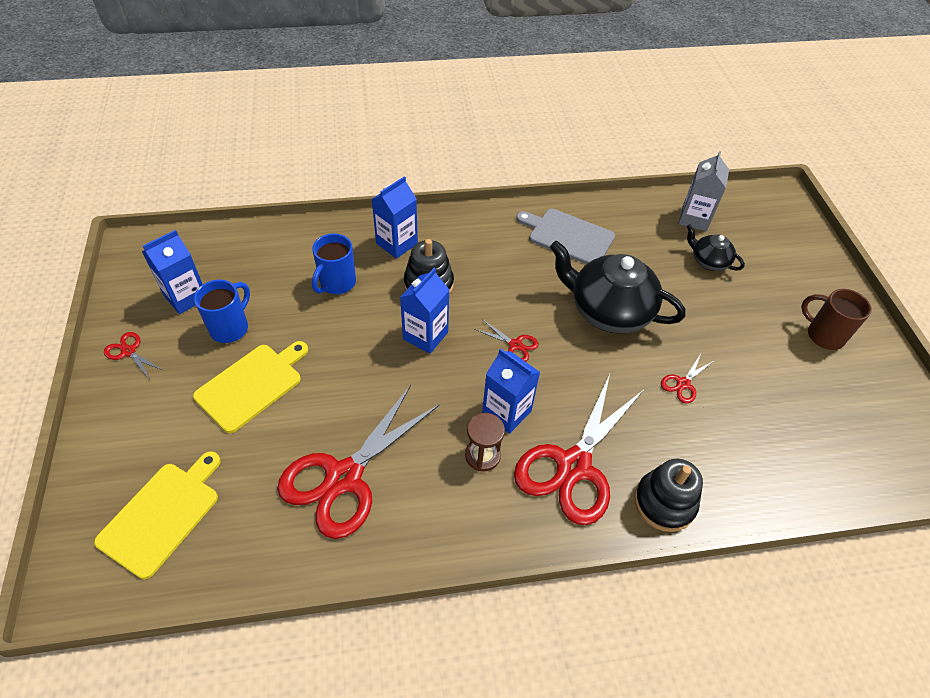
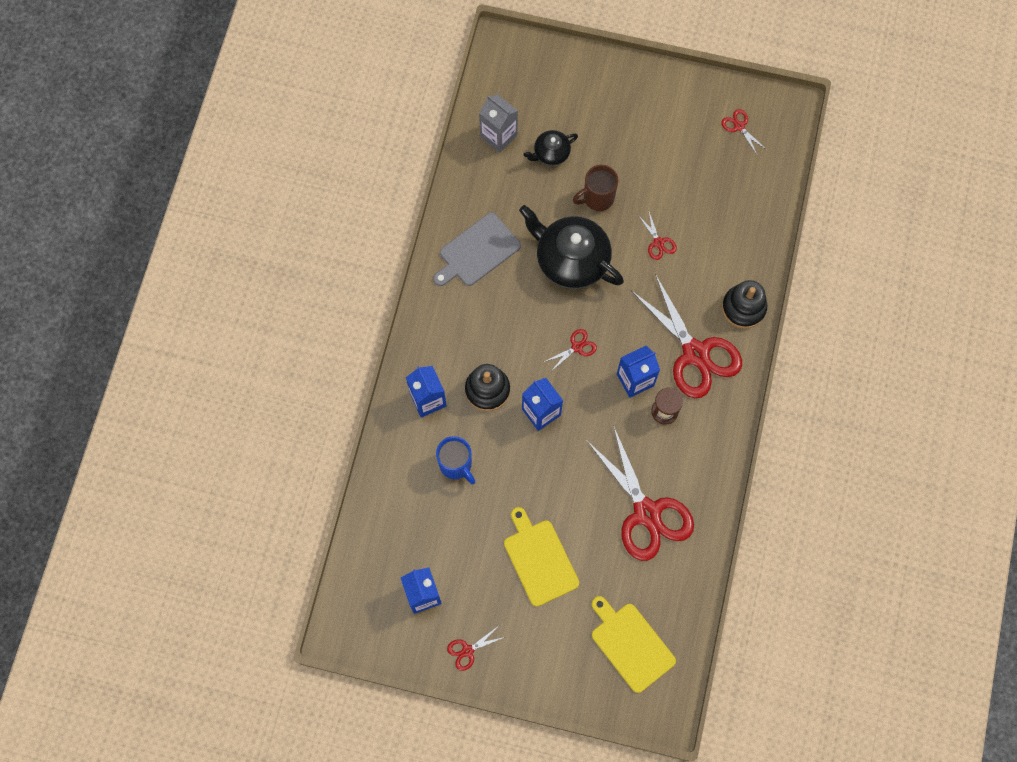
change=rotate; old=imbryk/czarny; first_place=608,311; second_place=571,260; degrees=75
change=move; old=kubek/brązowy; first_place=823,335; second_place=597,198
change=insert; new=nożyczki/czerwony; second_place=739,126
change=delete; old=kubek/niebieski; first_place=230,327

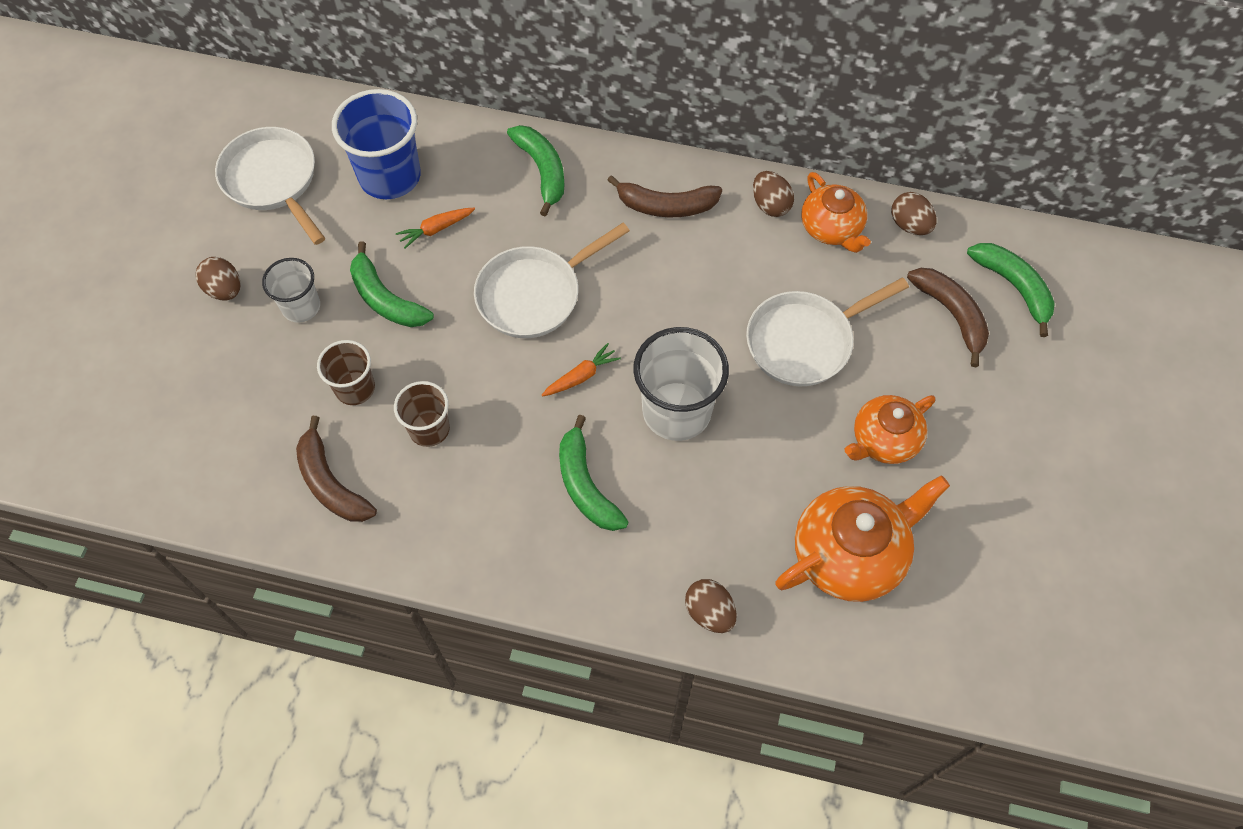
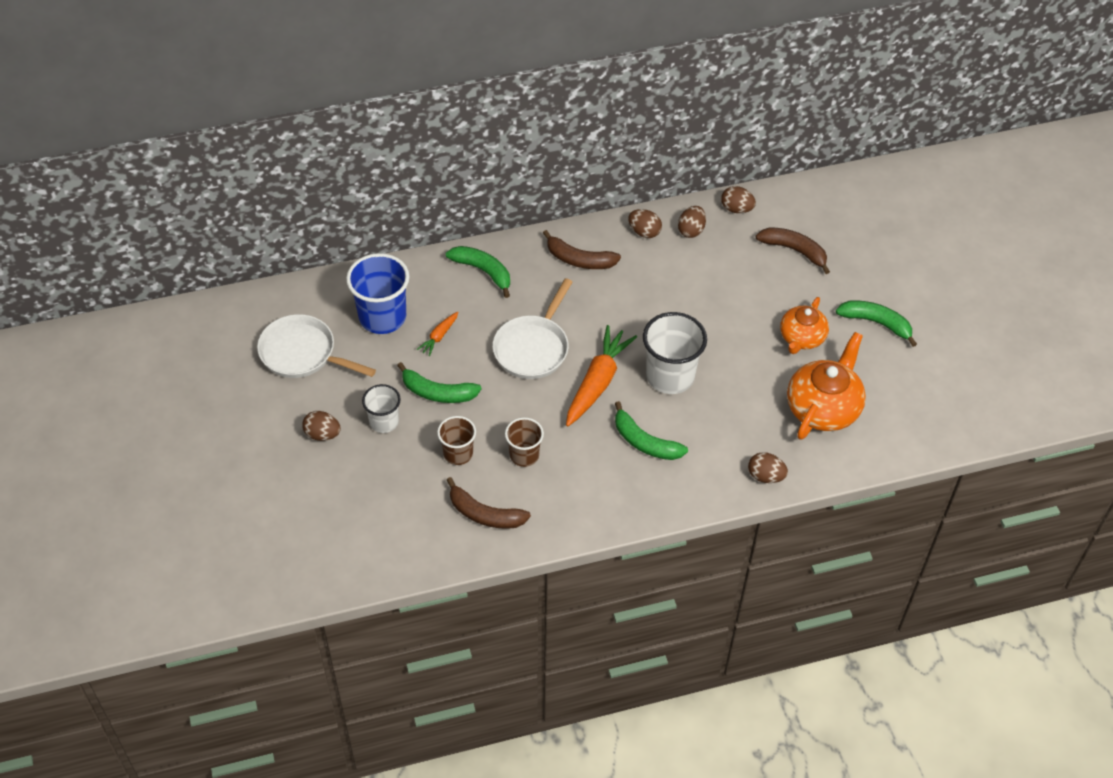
change=rotate; old=banan/brązowy; first_place=666,206; second_place=579,260; degrees=45
change=resize; old=marchewka/pomarańczowy; first_place=581,376; second_place=597,382; factor=2.08
change=replace; old=imbryk/pomarańczowy; new=jajko/brązowy; first_place=831,228; second_place=691,230
change=move; old=banan/zielony; first_place=1013,287; second_place=876,323
change=delete; old=patelnia/biały; first_place=804,341

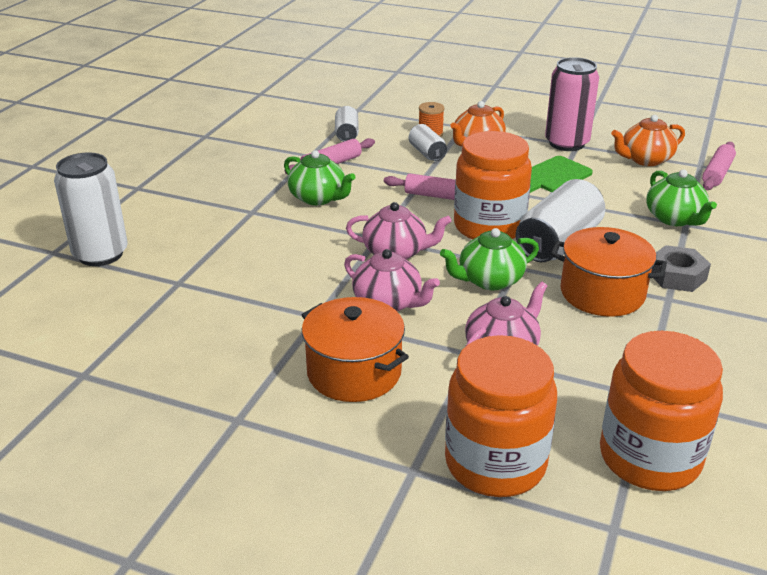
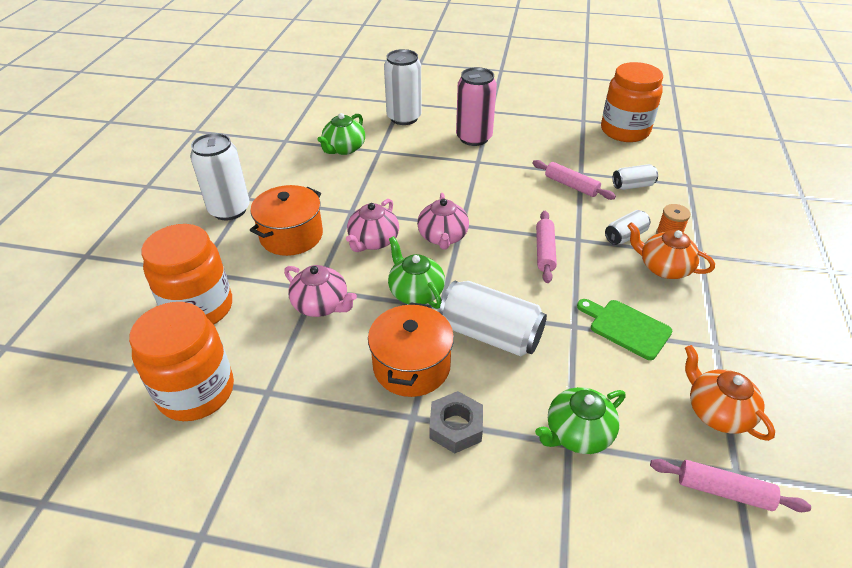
change=insert; new=puszka/biały; second_place=229,210
change=move; old=imbryk/zielony; first_place=318,198; second_place=344,148
change=move; old=puszka/różowy; first_place=566,143; second_place=474,138
change=move; old=słoik/pomarańczowy; first_place=489,227; second_place=624,131

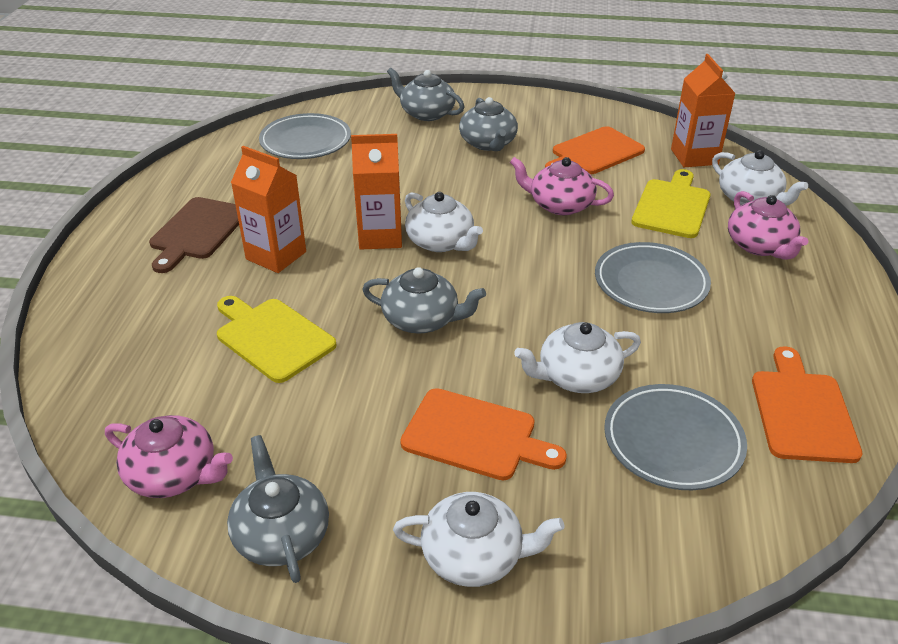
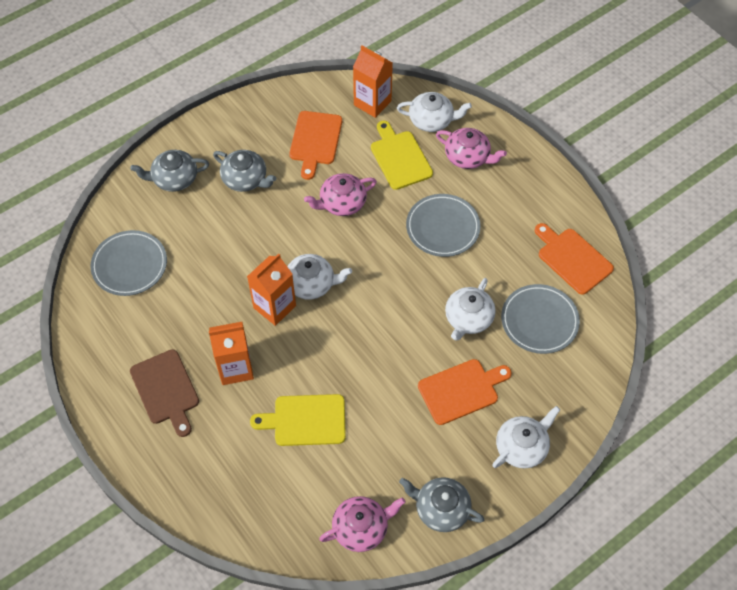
change=delete; old=imbryk/szary; first_place=422,319

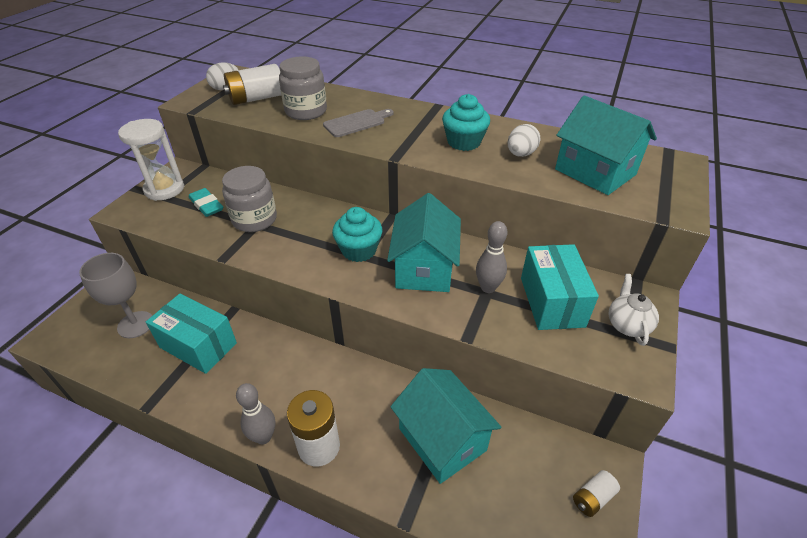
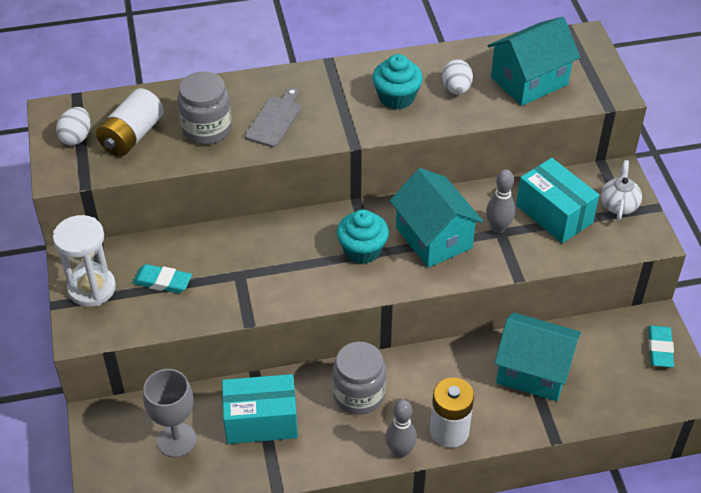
change=move; old=słoik/szary; first_place=254,219; second_place=359,394
change=rotate; old=domek/turkusowy; first_place=595,172; second_place=529,81; degrees=-45
change=rotate; old=imbryk/biały; first_place=627,325; second_place=618,205; degrees=45
change=replace; old=bateria/biały; new=gumka do mazania/turkusowy; first_place=592,498; second_place=660,349

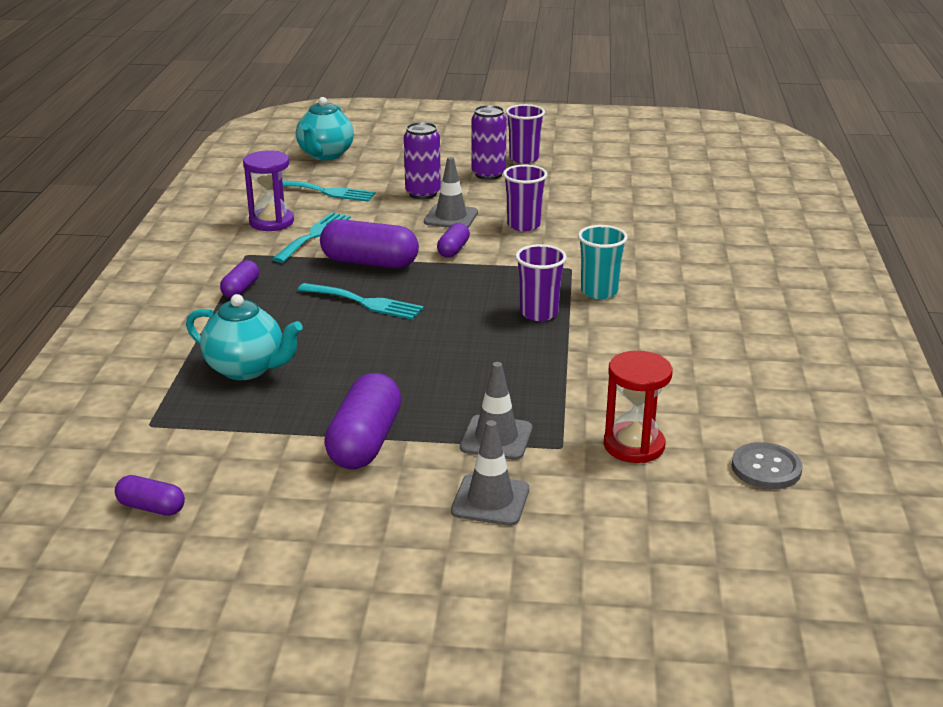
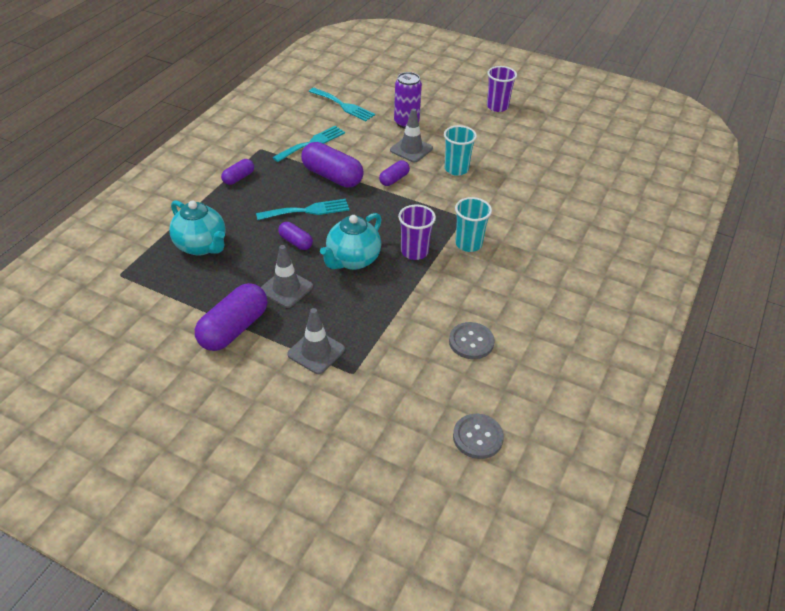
change=rotate; old=widelec/turkusowy; first_place=365,302; second_place=307,210; degrees=-60
change=move; old=pachołek/szary; first_place=490,500; second_place=286,288
change=move; old=kapsułka/fioletowy; first_place=151,507; second_place=295,242
change=move; old=imbryk/turkusowy; first_place=325,155; second_place=352,260
change=recolor; old=szklanka/fioletowy; new=szklanka/turkusowy; first_place=523,225; second_place=456,169
change=insert; new=guzik/szary; second_place=471,342
change=delete; old=klepsydra/fioletowy; first_place=271,222
change=delete; old=puszka/fioletowy; first_place=488,174
change=delete; old=klepsydra/czerwony; first_place=634,445

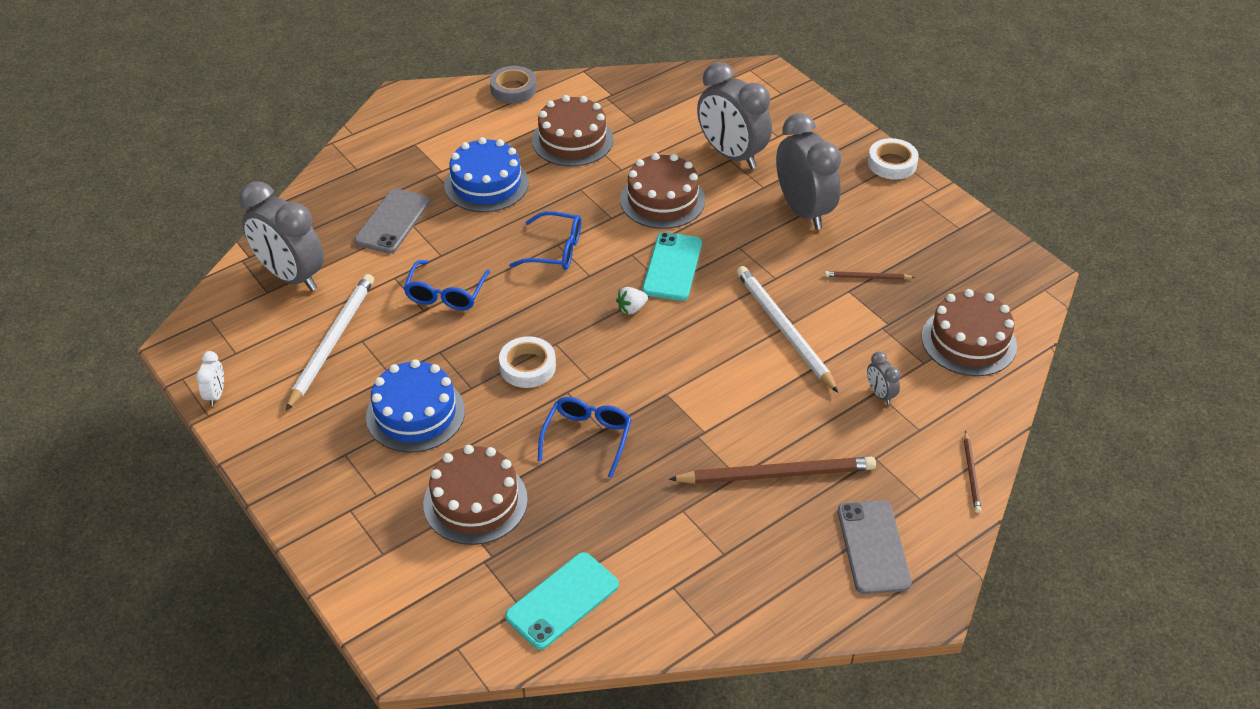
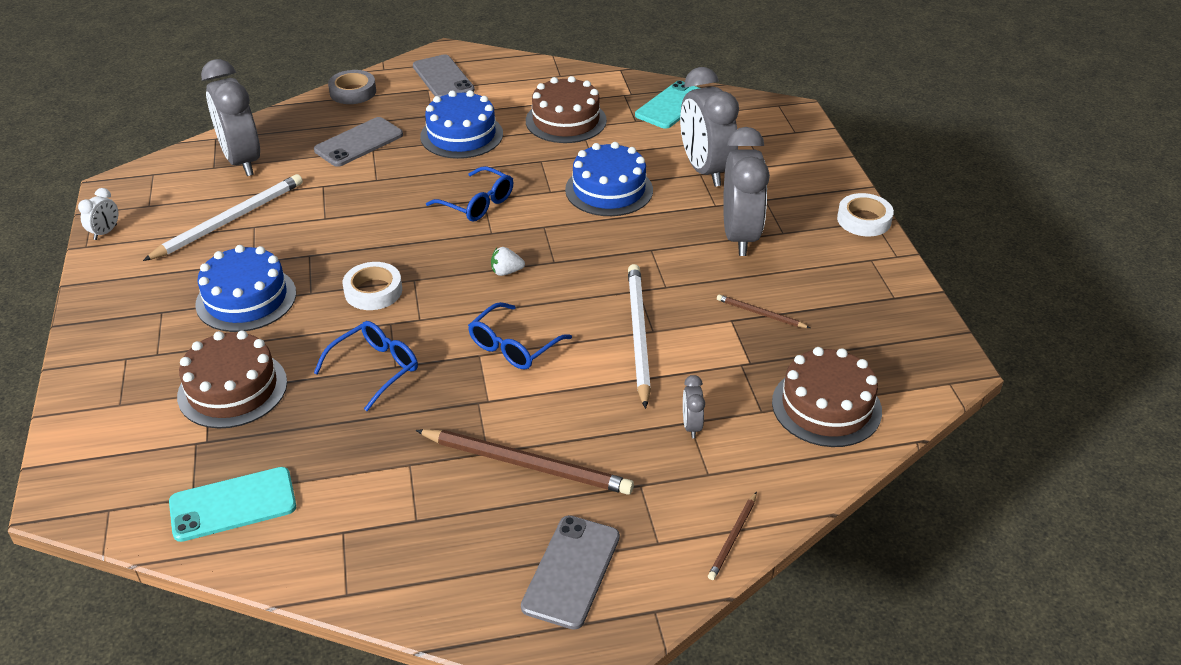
change=move; old=taśma klejąca/szary; first_place=513,89; second_place=353,92
change=insert; new=telefon/szary; second_place=443,78
change=move; old=okulary/niebieski; first_place=445,294; second_place=513,347
change=recolor; old=tort/brązowy; new=tort/niebieski; first_place=662,200; second_place=609,190
change=move; old=telefon/turkusowy; first_place=672,267; second_place=672,105

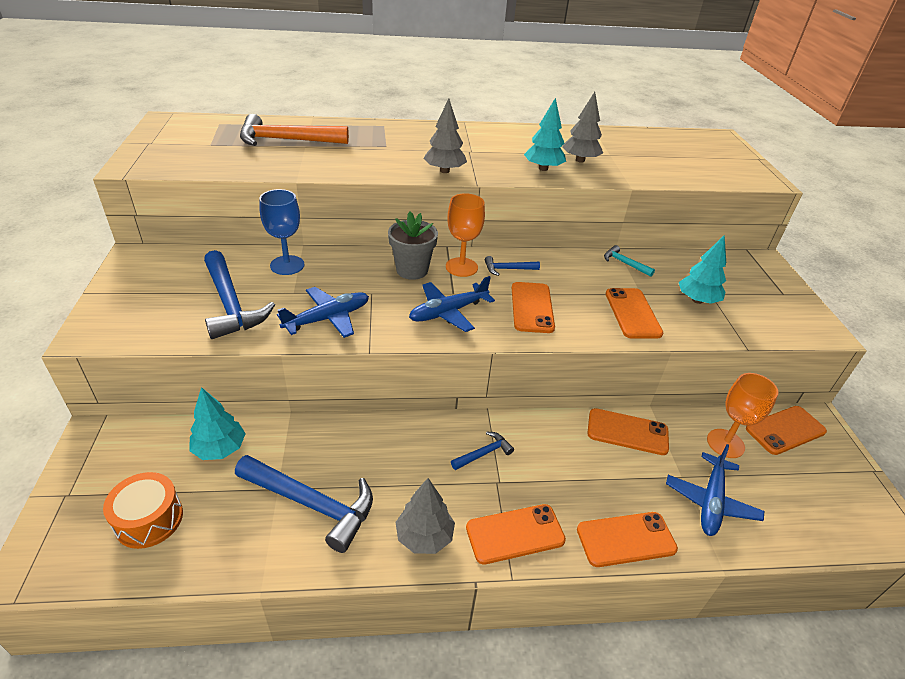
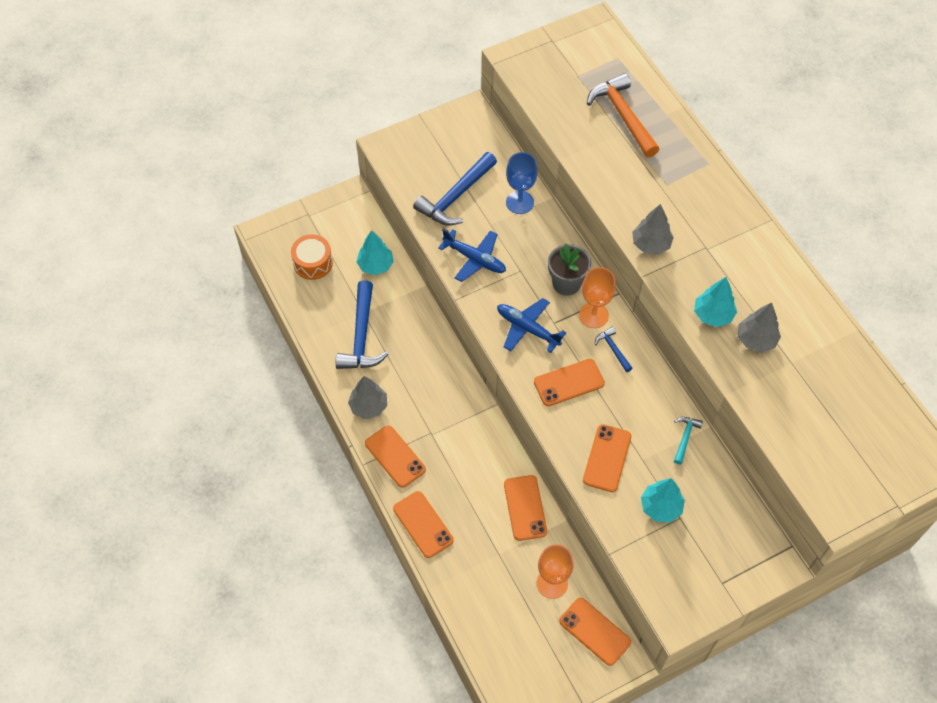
change=rotate; old=telefon/pomarańczowy; first_place=632,313; second_place=607,458; degrees=-45
change=delete; old=młotek/niebieski; first_place=484,453
change=delete; old=samolot/niebieski; first_place=711,501

